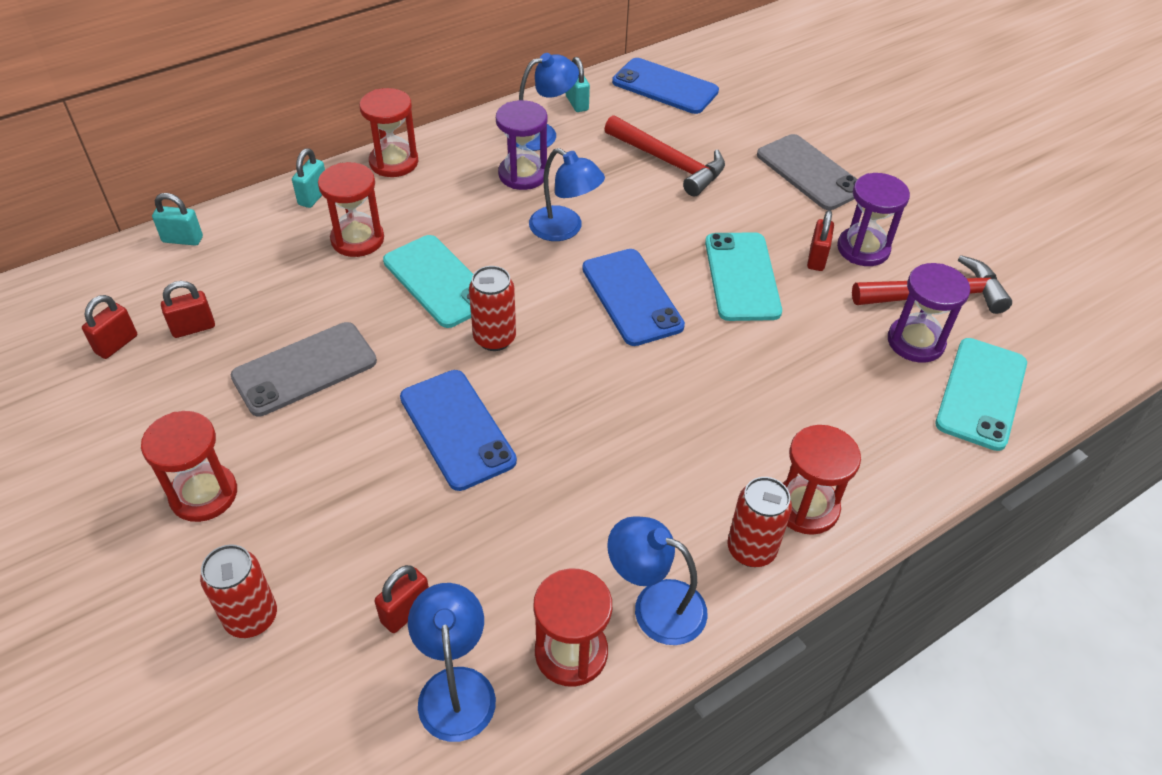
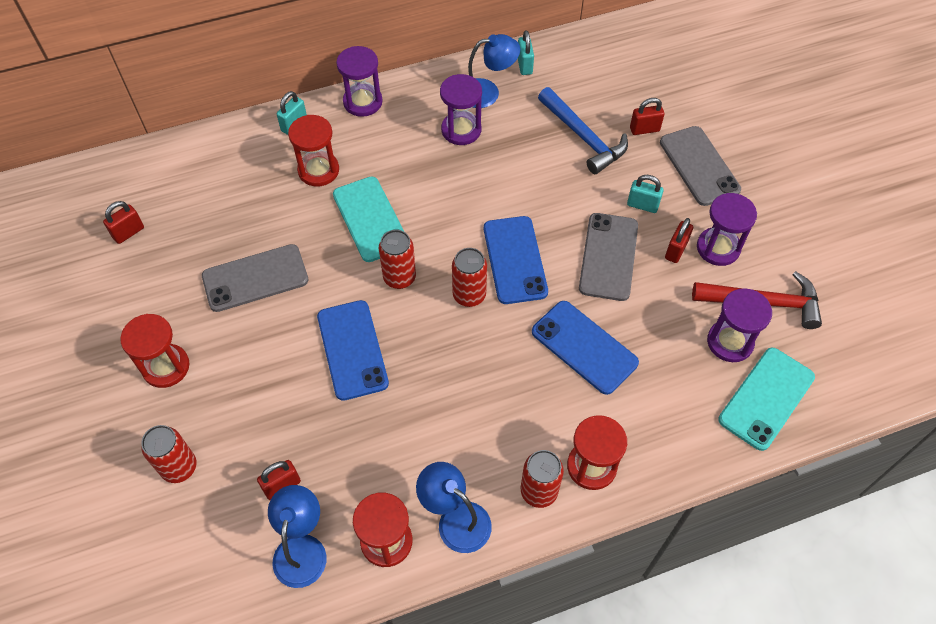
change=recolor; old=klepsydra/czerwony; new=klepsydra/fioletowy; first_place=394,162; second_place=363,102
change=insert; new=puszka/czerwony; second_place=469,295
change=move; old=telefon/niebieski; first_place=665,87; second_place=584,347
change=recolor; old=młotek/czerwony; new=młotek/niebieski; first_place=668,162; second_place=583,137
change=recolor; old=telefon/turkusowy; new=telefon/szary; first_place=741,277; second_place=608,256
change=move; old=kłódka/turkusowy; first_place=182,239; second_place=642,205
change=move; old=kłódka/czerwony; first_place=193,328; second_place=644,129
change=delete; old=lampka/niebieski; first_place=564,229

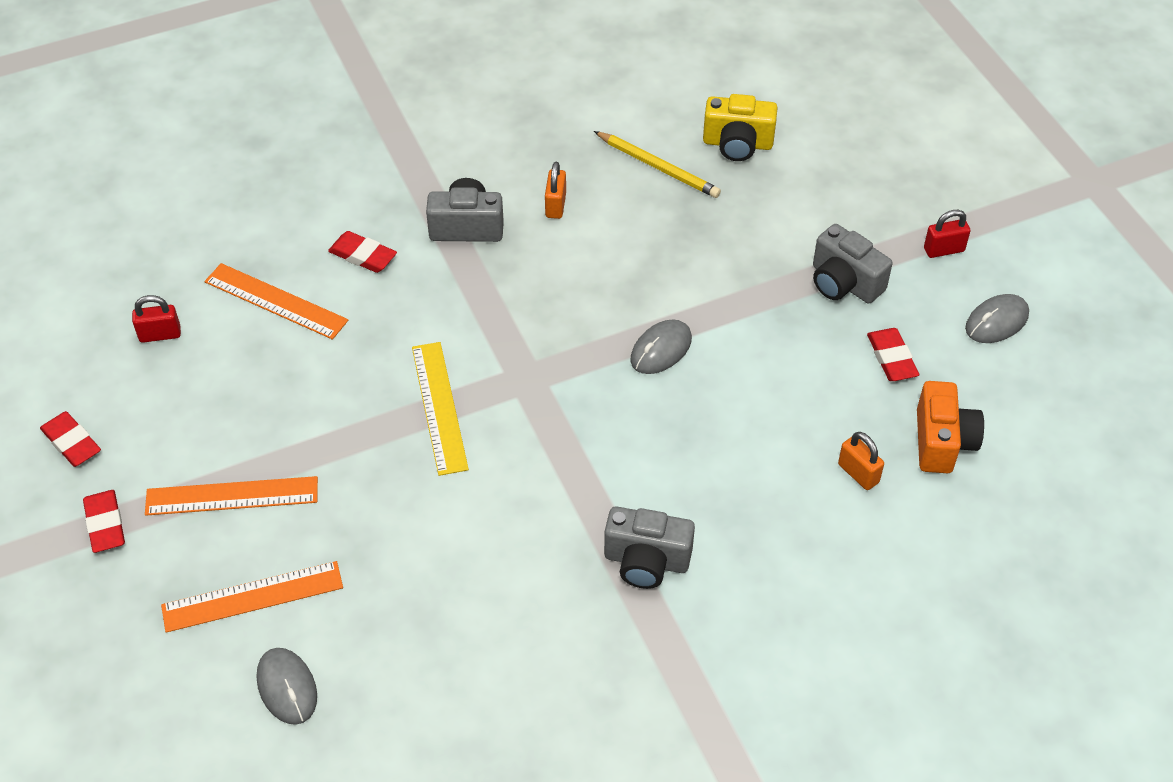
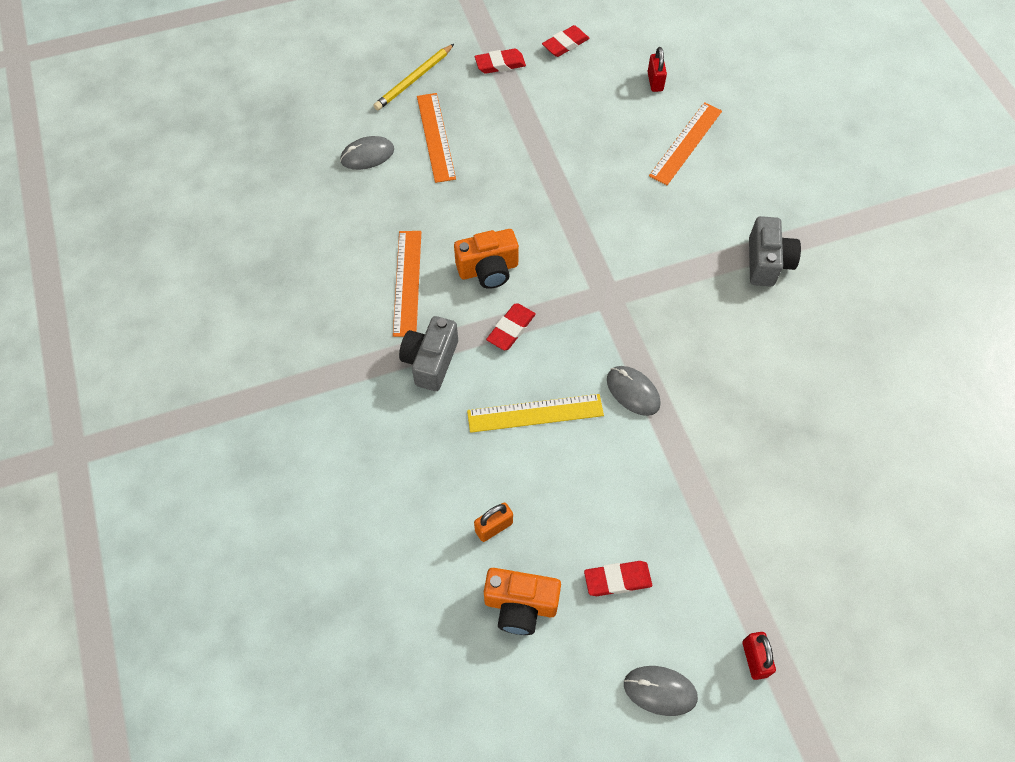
change=move; old=ołówek/żółty; first_place=658,167; second_place=414,79
change=move; old=linijka/pomarańczowy; first_place=232,496; second_place=407,282
change=insert; new=aparat fotograficzny/pomarańczowy; second_place=488,270
change=move; old=linijka/żółty; first_place=439,407; second_place=535,413
change=move; old=gumka do mazania/czerwony; first_place=363,255; second_place=511,329
change=rotate; old=myszka/szary; first_place=996,321; second_place=660,691; degrees=-45
change=delete; old=kłódka/pomarańczowy; first_place=555,205
change=delete; old=aparat fotograficzny/żółty; first_place=737,144
change=delete; old=aparat fotograficzny/szary; first_place=844,283

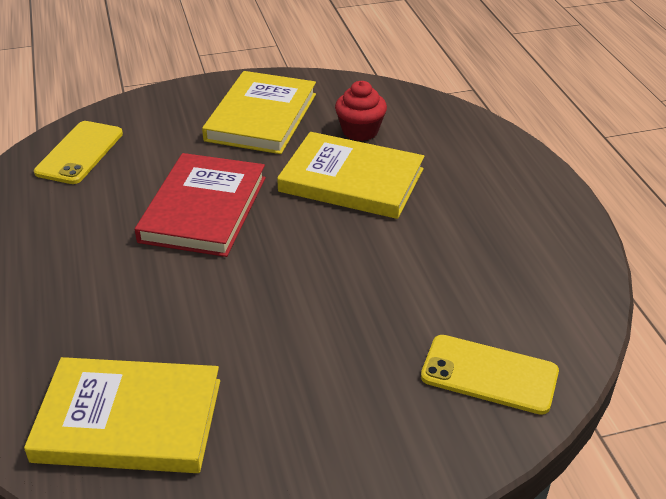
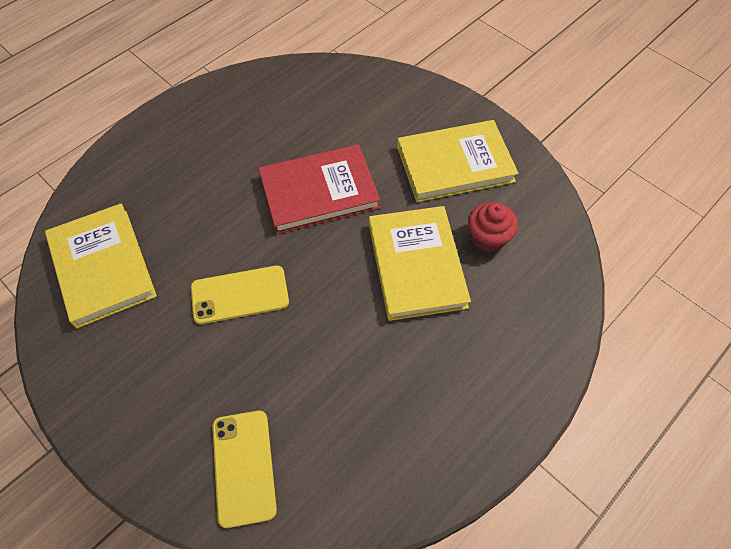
change=move; old=telefon/żółty; first_place=80,153; second_place=240,295

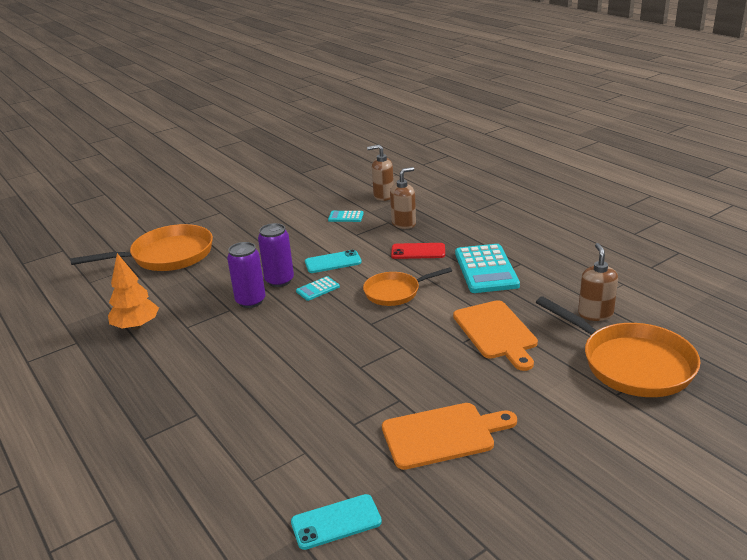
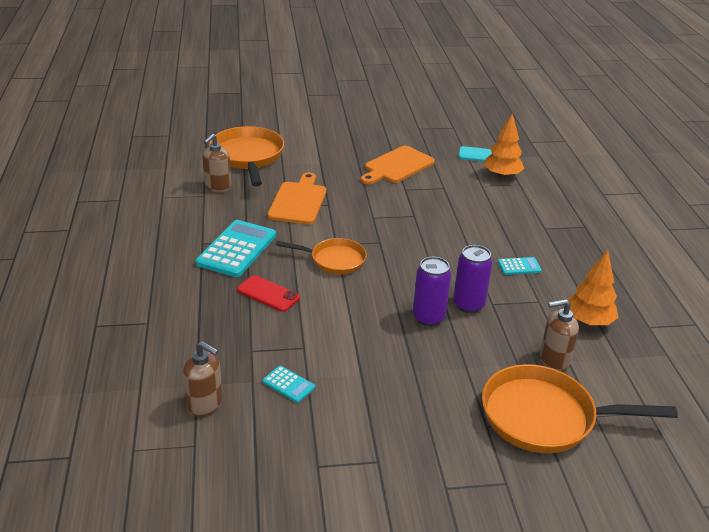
change=rotate; old=deska do krojenia/pomarańczowy; first_place=443,435; second_place=397,166; degrees=-60
change=insert; new=drzewko/pomarańczowy; second_place=502,175
change=move; old=kalkulator/turkusowy; first_place=317,289; second_place=519,266
change=move; old=dozownik mydła/brązowy; first_place=404,223; second_place=553,360
change=delete; old=telefon/turkusowy; first_place=333,262

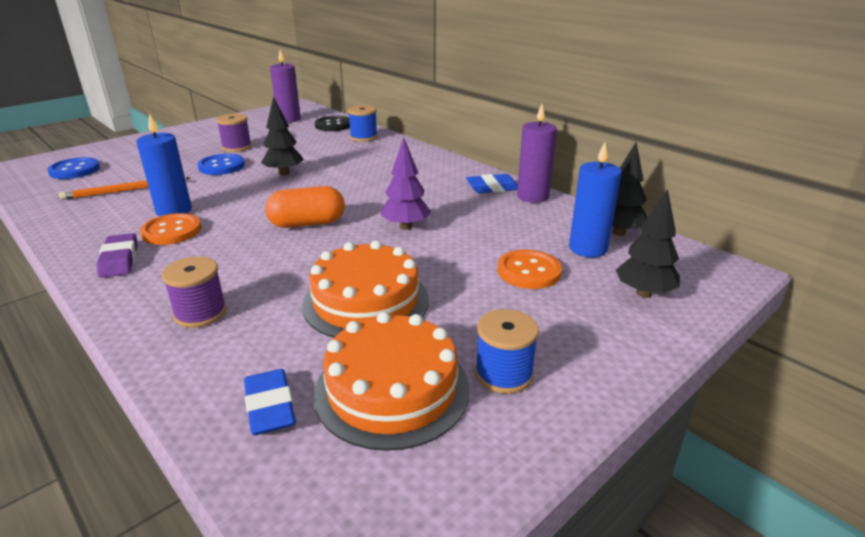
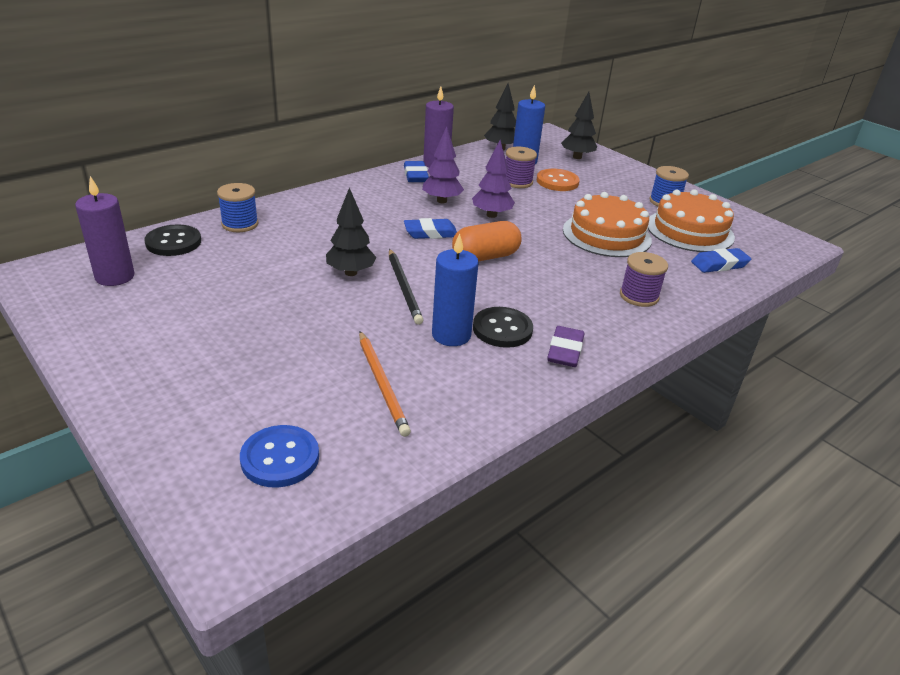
change=insert; new=ołówek/czarny; second_place=404,288
change=insert; new=gumka do mazania/niebieski; second_place=430,233
change=insert; new=drzewko/fioletowy; second_place=442,201
change=rotate; old=kapsułka/pomarańczowy; first_place=307,223; second_place=485,257; degrees=75
change=recolor; old=guzik/pomarańczowy; new=guzik/czarny; first_place=172,231; second_place=502,329
change=move; old=szpulka/fioletowy; first_place=237,147; second_place=517,182
change=rotate; old=gumka do mazania/fioletowy; first_place=119,260; second_place=565,351; degrees=-60
change=delete; old=guzik/niebieski; first_place=221,166

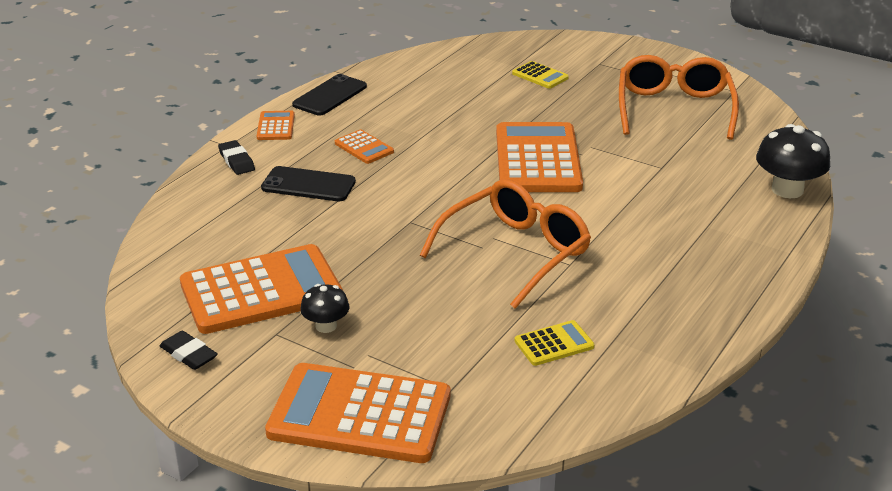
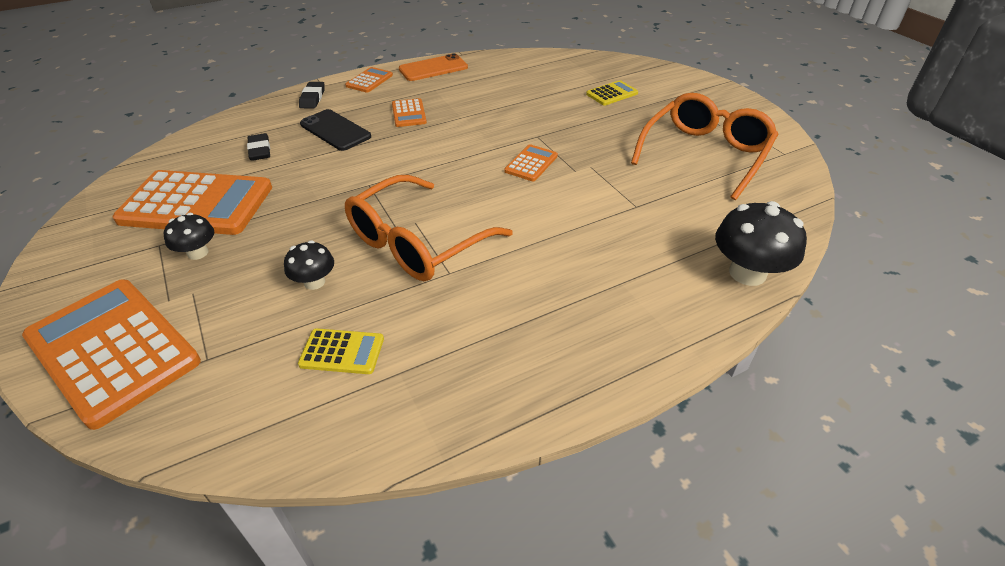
change=move; old=gumka do mazania/czarny; first_place=188,354; second_place=260,150
change=insert; new=grzyb/czarny; second_place=314,282
change=rotate; old=okulary/pomarańczowy; first_place=516,252; second_place=417,243; degrees=150
change=recolor; old=telefon/czarny; new=telefon/pomarańczowy; first_place=330,96; second_place=433,68
change=resize; old=kalkulator/pomarańczowy; first_place=537,159; second_place=531,163; factor=0.45
change=rotate; old=kalkulator/żółty; first_place=540,76; second_place=612,94; degrees=-105

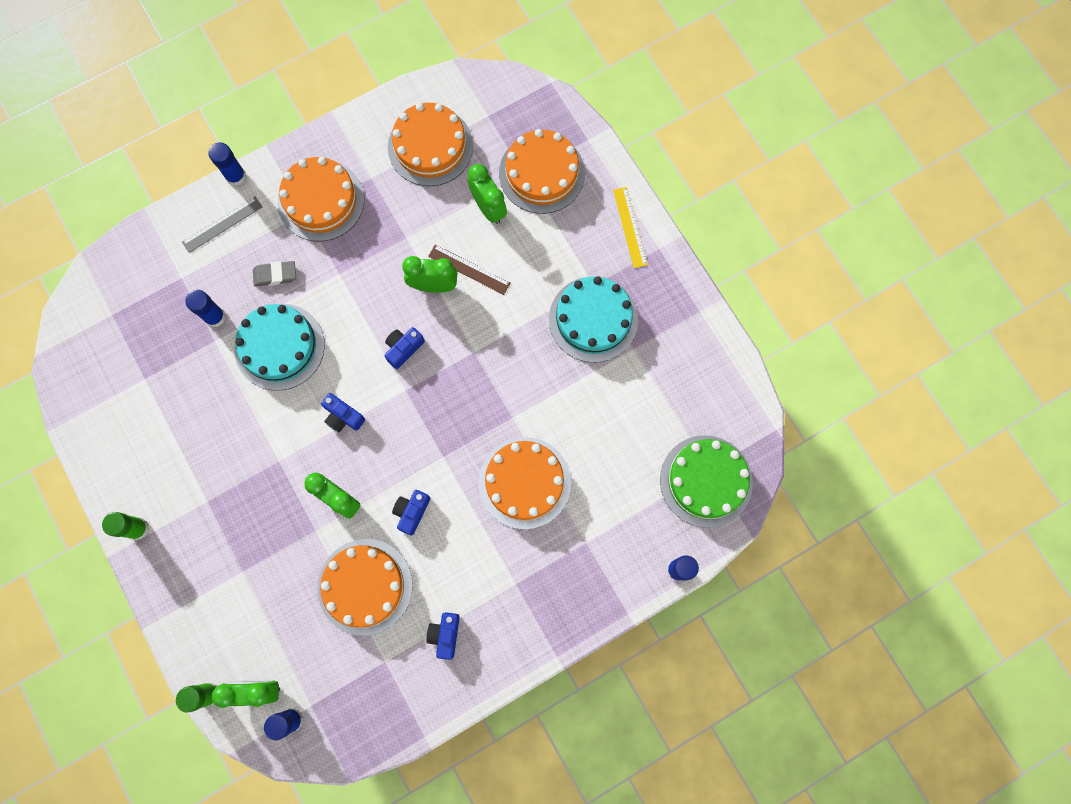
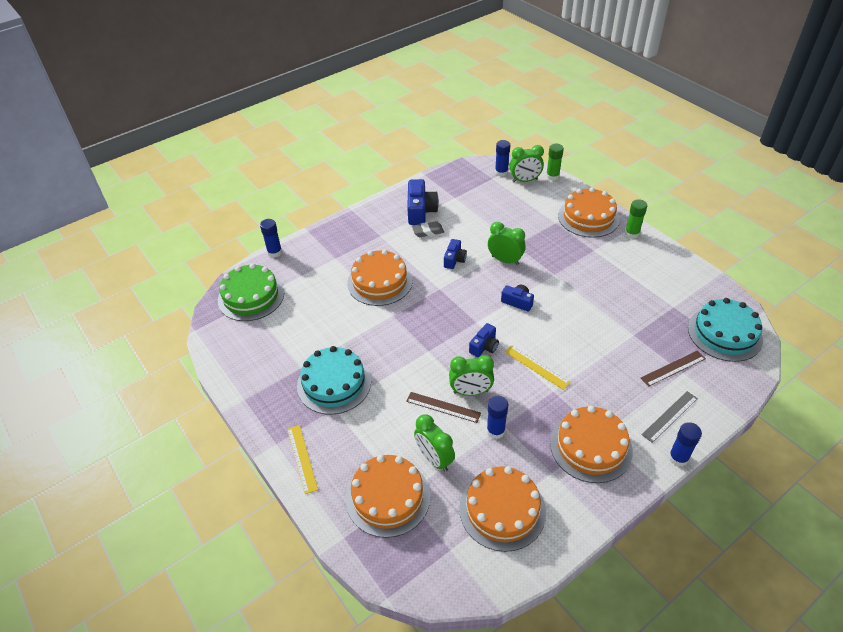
change=resize; old=aparat fotograficzny/niebieski; first_place=445,635; second_place=420,211; factor=1.68
change=move; old=gumka do mazania/szary; first_place=275,275; second_place=428,231
change=move; old=klej w sztyfcie/niebieski; first_place=215,317; second_place=495,431
change=insert; new=linijka/żółty; second_place=536,367
change=move; old=tort/pomarańczowy; first_place=365,586; second_place=588,217
change=insert; new=linijka/brązowy; second_place=673,368
change=move; old=tort/turkusowy; first_place=279,346; second_place=724,333

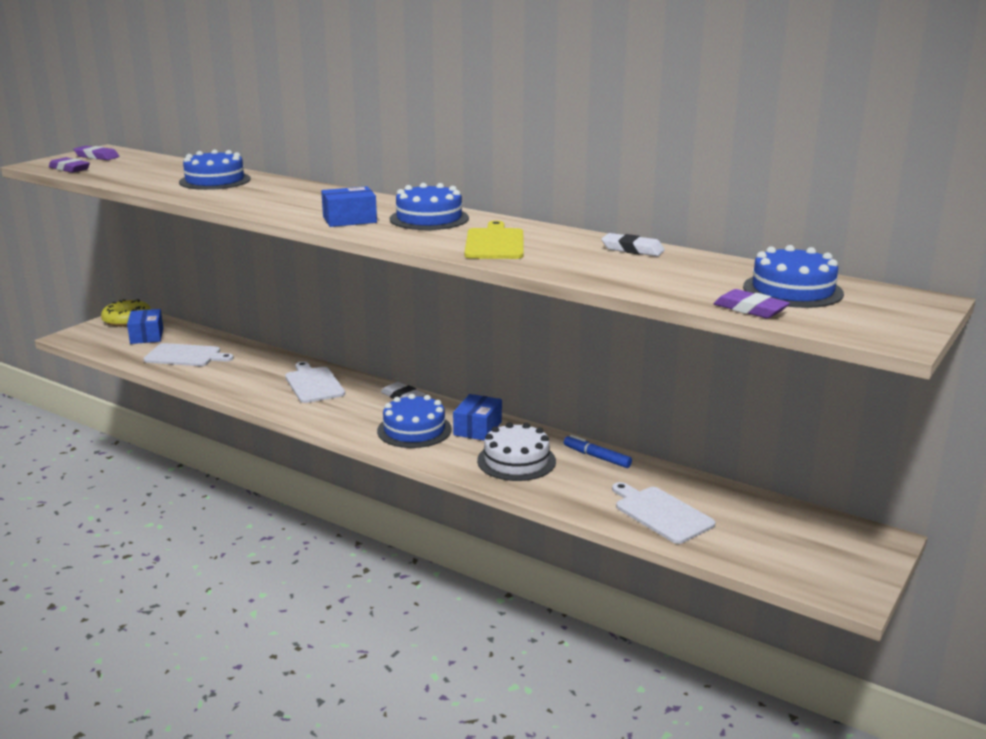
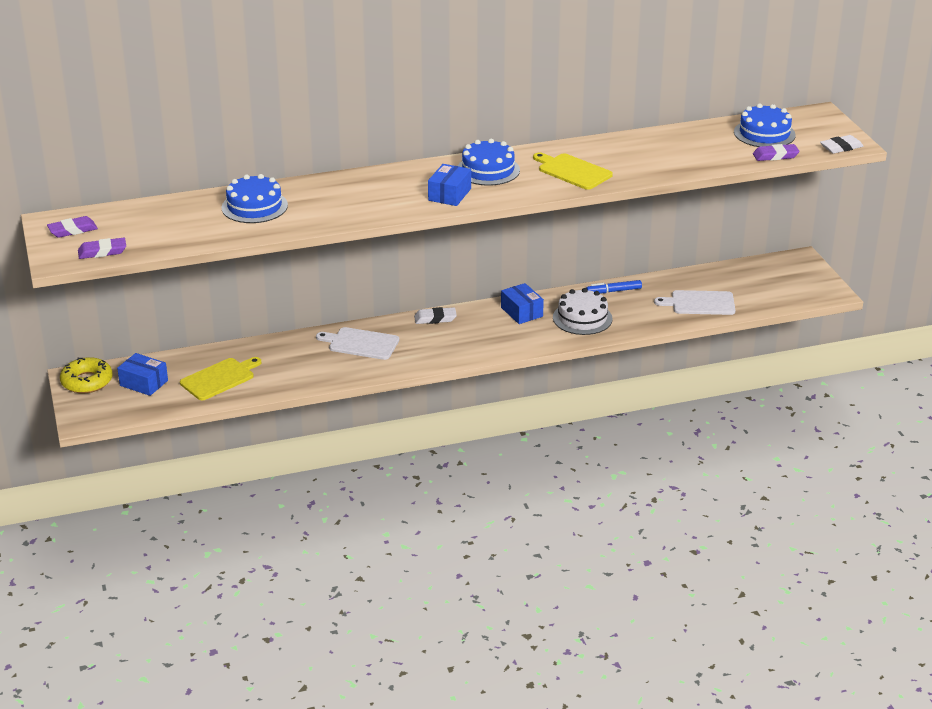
change=recolor; old=deska do krojenia/biały; new=deska do krojenia/żółty; first_place=185,356; second_place=219,378
change=move; old=gumka do mazania/biały; first_place=632,249; second_place=841,147
change=delete; old=tort/niebieski; first_place=414,430

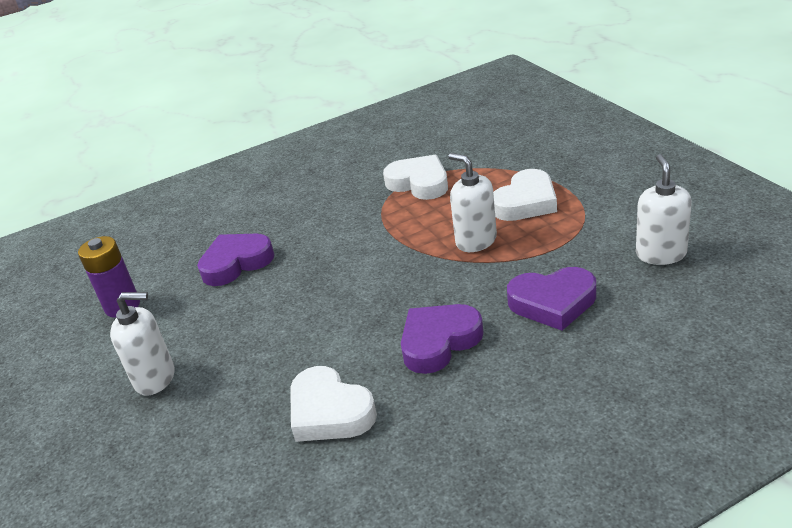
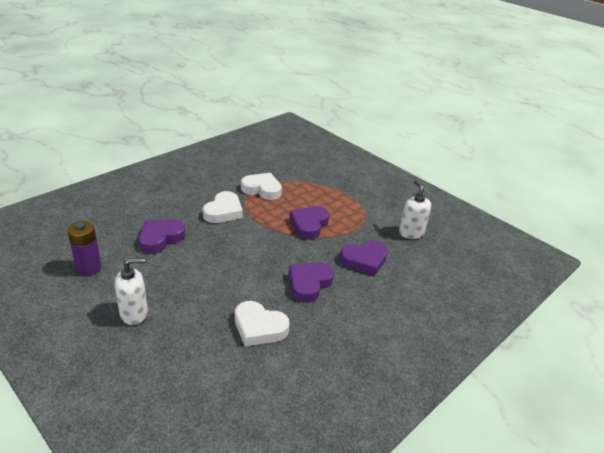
change=move; old=serce/biały; first_place=526,202; second_place=223,211
change=replace; old=dozownik mydła/biały; new=serce/fioletowy; first_place=476,241; second_place=309,225

